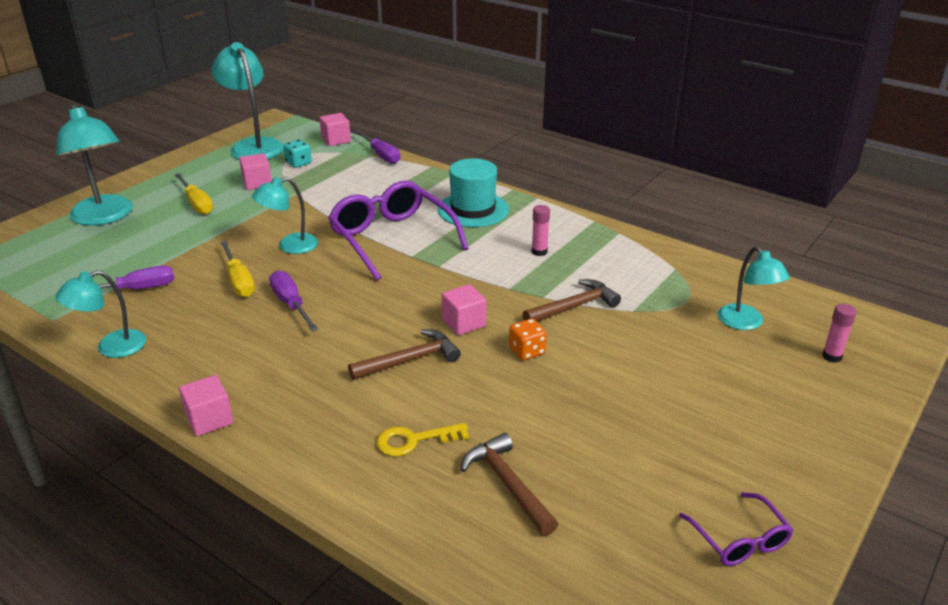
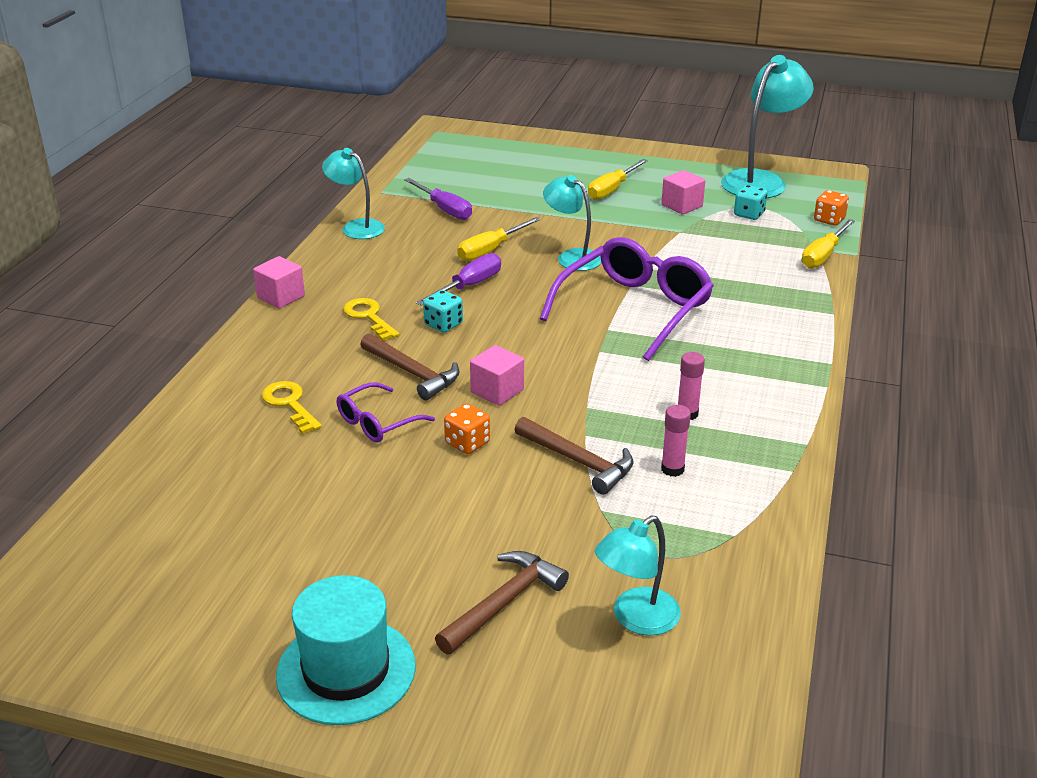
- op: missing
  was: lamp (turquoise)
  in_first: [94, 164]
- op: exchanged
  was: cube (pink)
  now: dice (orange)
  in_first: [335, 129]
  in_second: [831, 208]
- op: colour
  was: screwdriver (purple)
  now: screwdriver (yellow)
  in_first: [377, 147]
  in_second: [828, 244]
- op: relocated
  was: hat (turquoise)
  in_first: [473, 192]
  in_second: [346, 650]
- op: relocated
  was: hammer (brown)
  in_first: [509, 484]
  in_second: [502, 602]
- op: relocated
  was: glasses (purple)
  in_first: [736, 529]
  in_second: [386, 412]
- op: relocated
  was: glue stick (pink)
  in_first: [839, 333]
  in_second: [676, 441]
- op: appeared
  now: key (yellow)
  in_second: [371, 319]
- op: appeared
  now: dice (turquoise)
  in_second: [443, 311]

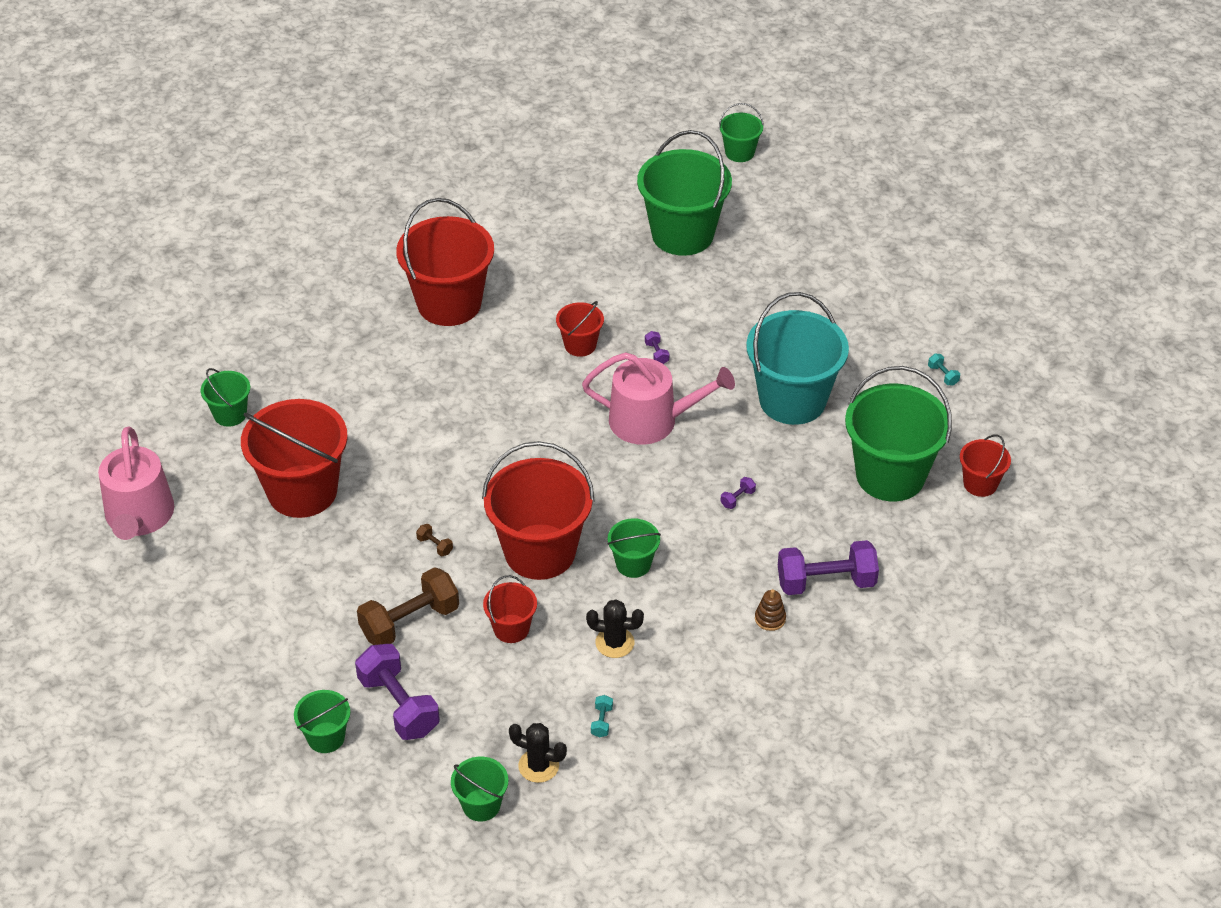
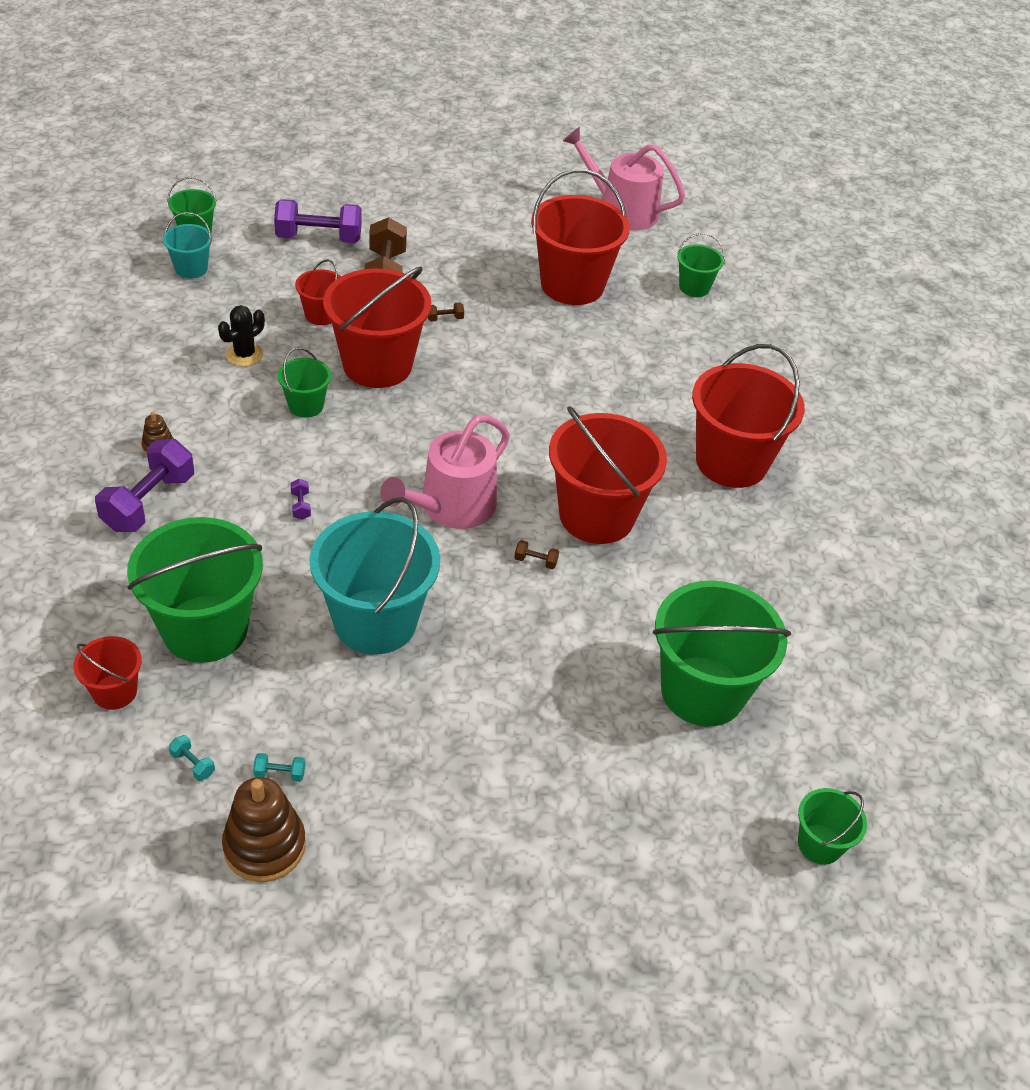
- op: missing
  was: bucket (green)
  in_first: [322, 721]
- op: exchanged
  was: cactus (black)
  now: bucket (turquoise)
  in_first: [538, 753]
  in_second: [187, 245]
- op: size
  was: bucket (red)
  in_first: [580, 329]
  in_second: [608, 475]
  ratio: 2.05
- op: relocated
  was: dumbbell (turquoise)
  in_first: [602, 716]
  in_second: [192, 758]
- op: colour
  was: dumbbell (purple)
  now: dumbbell (brown)
  in_first: [657, 347]
  in_second: [536, 554]
- op: appeared
  now: stacking toy (brown)
  in_second: [264, 829]

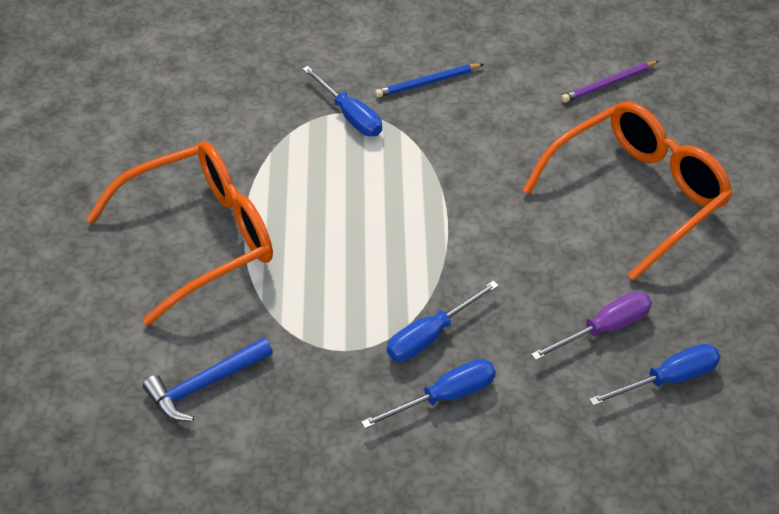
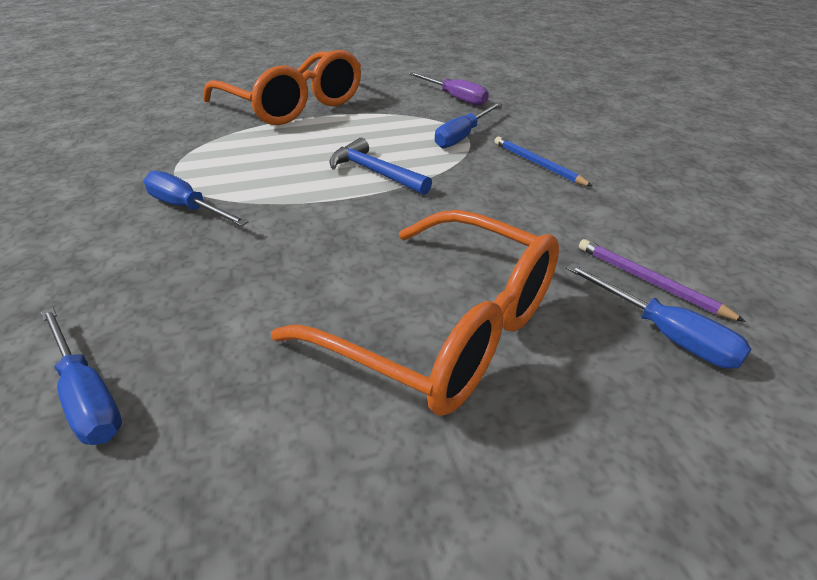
- op: relocated
  was: hammer (blue)
  in_first: [208, 379]
  in_second: [380, 166]
- op: relocated
  was: screwdriver (blue)
  in_first: [428, 394]
  in_second: [658, 316]
- op: relocated
  was: screwdriver (purple)
  in_first: [591, 325]
  in_second: [449, 89]

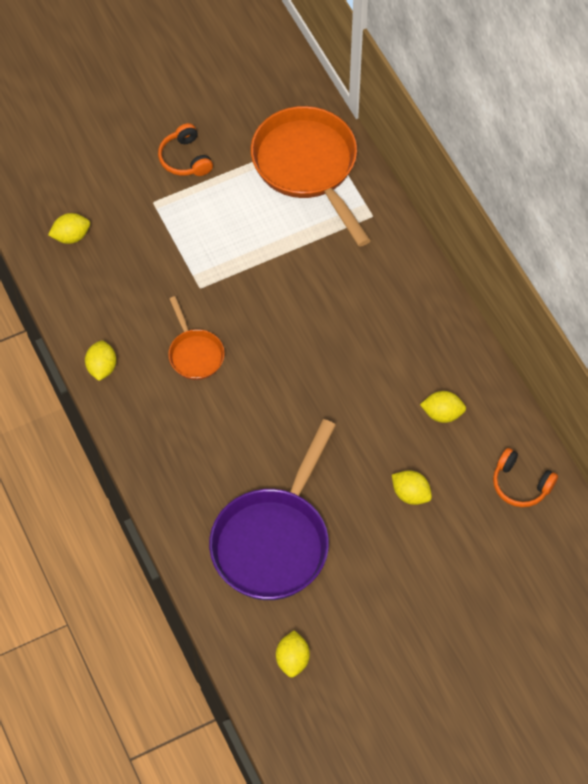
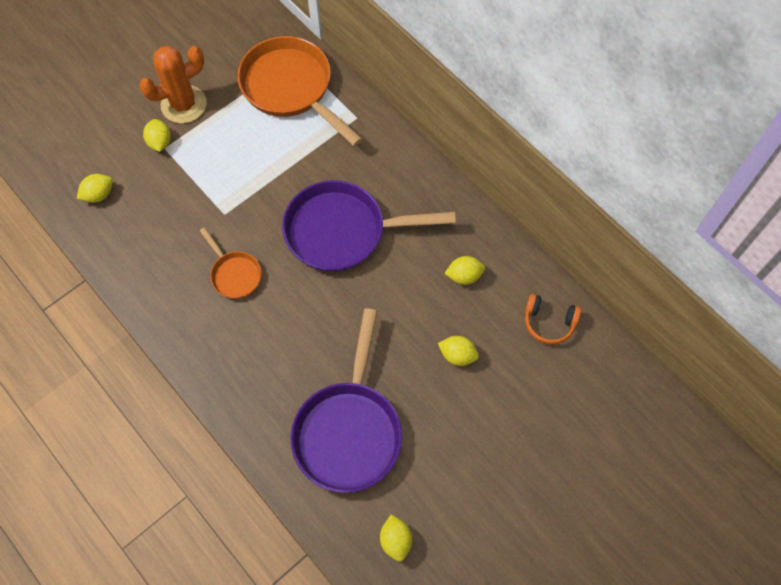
- op: relocated
  was: lemon (yellow)
  in_first: [100, 360]
  in_second: [157, 135]
- op: exchanged
  was: headphones (orange)
  now: cactus (orange)
  in_first: [185, 149]
  in_second: [173, 84]
- op: appeared
  now: pan (purple)
  in_second: [369, 226]

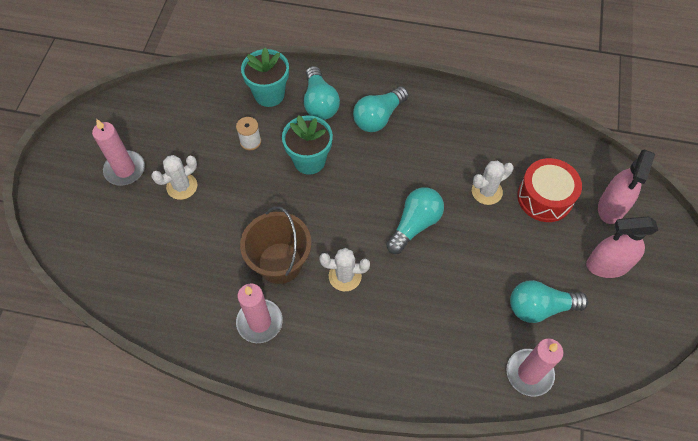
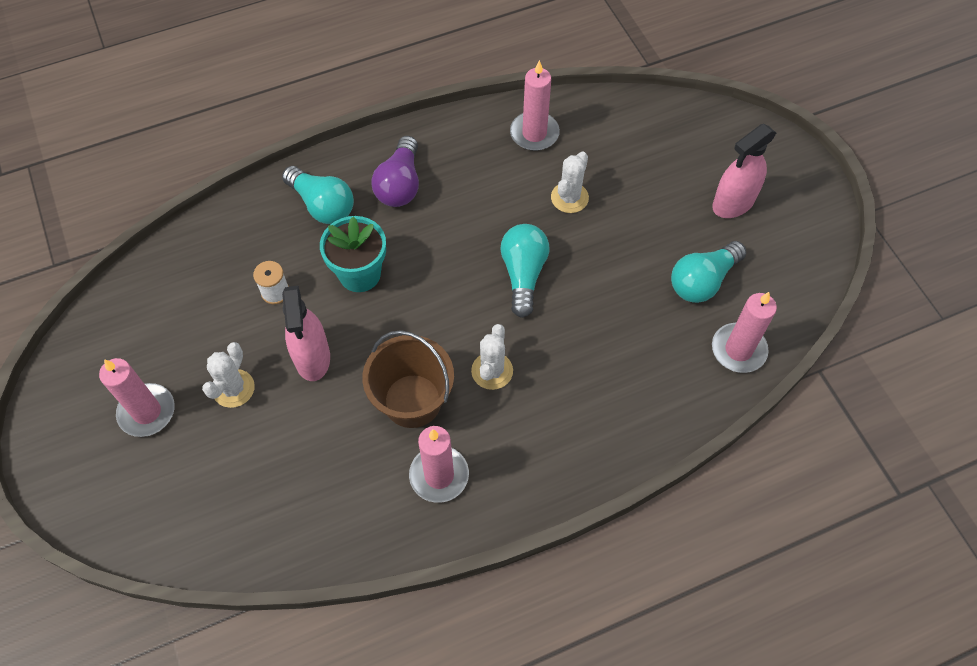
- op: missing
  was: flower pot (turquoise)
  in_first: [265, 77]
- op: spun
  was: cactus (white)
  in_first: [344, 269]
  in_second: [492, 357]
  clockwise: -45
- op: colour
  was: light bulb (turquoise)
  now: light bulb (purple)
  in_first: [381, 109]
  in_second: [395, 171]
- op: missing
  was: drum (red)
  in_first: [549, 190]
- op: relocated
  was: spray bottle (pink)
  in_first: [626, 186]
  in_second: [306, 333]
- op: appeared
  now: candle (pink)
  in_second: [535, 105]

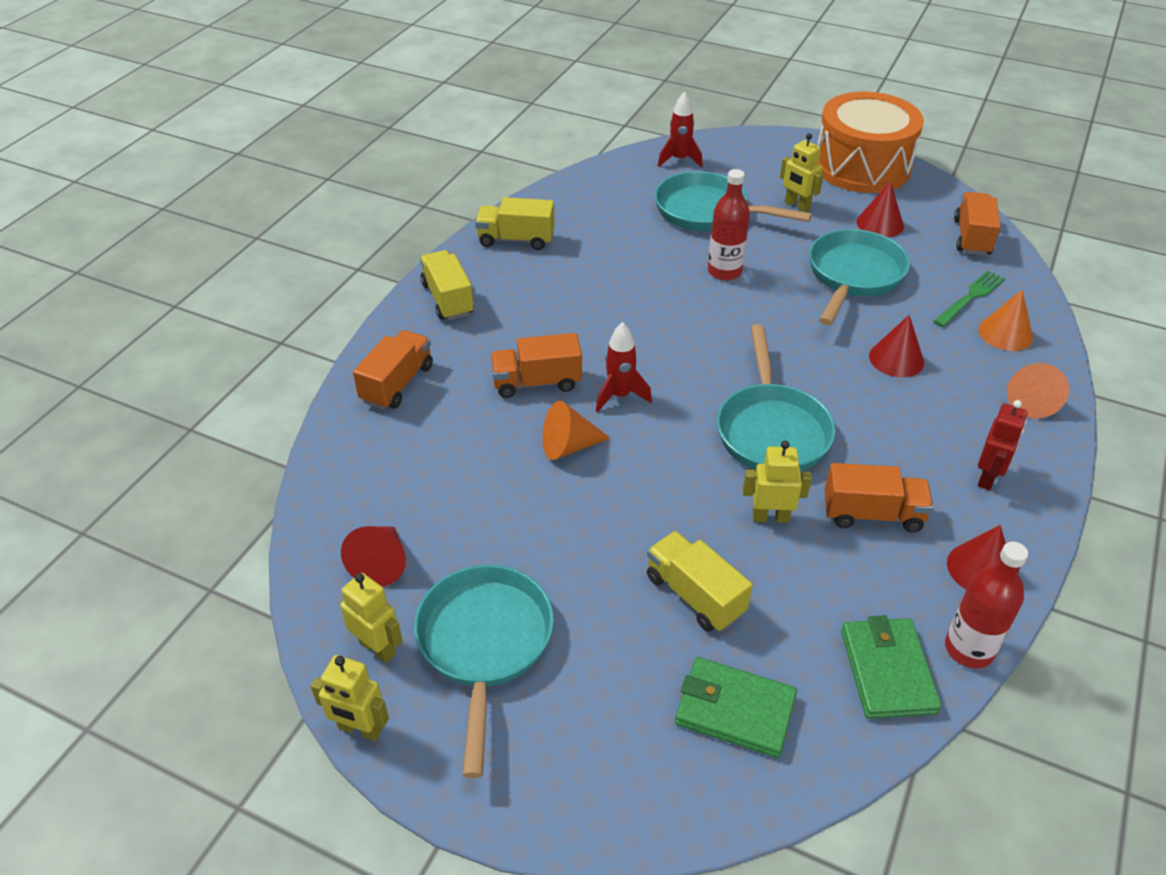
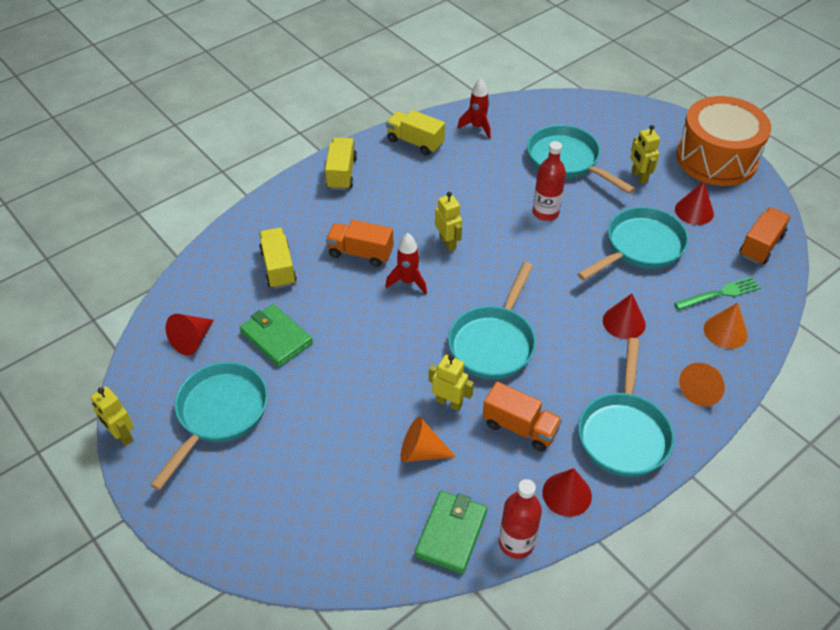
- op: relocated
  was: robot (yellow)
  in_first: [371, 618]
  in_second: [448, 221]
- op: missing
  was: truck (orange)
  in_first: [393, 370]
- op: relocated
  was: cone (orange)
  in_first: [576, 430]
  in_second: [428, 439]
- op: relocated
  was: truck (yellow)
  in_first: [700, 581]
  in_second: [278, 258]
- op: relocated
  was: rocket (red)
  in_first: [680, 130]
  in_second: [474, 108]
- op: relocated
  was: wallet (green)
  in_first: [736, 707]
  in_second: [276, 335]
- op: exchanged
  was: robot (red)
  now: pan (turquoise)
  in_first: [1002, 445]
  in_second: [626, 407]

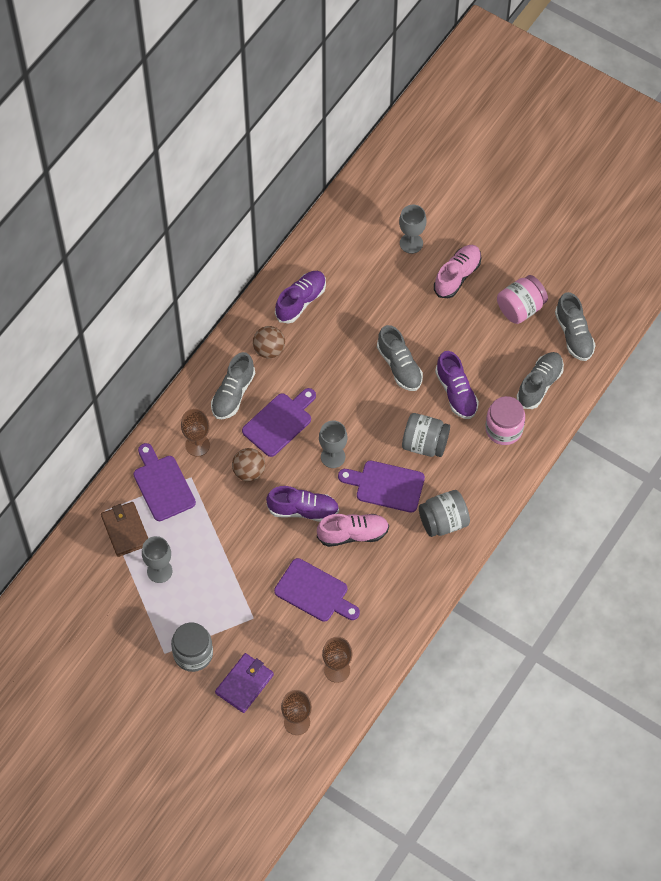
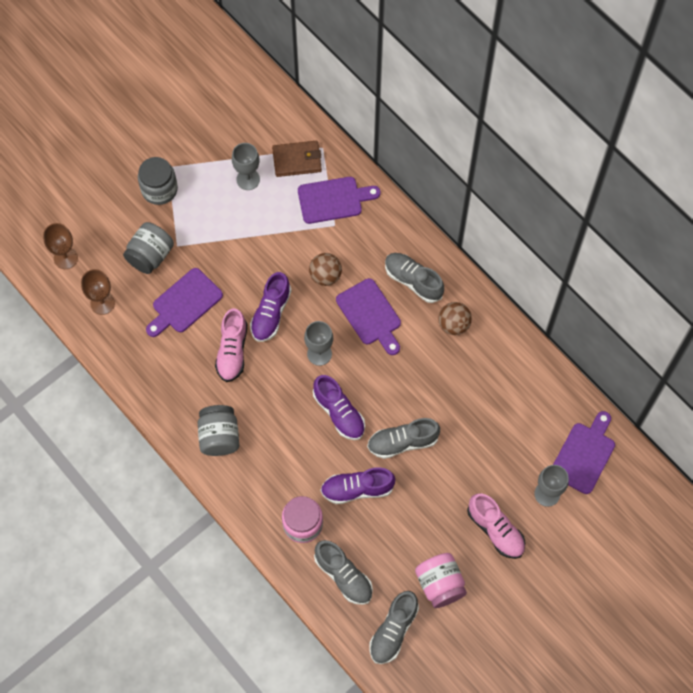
- op: missing
  was: goblet (brown)
  in_first: [195, 432]
- op: missing
  was: wallet (purple)
  in_first: [244, 683]
- op: relocated
  was: shoe (purple)
  in_first: [300, 297]
  in_second: [339, 407]
- op: relocated
  was: cutting board (purple)
  in_first: [381, 487]
  in_second: [584, 452]
- op: relocated
  was: jar (grey)
  in_first: [426, 435]
  in_second: [148, 248]
- op: spun
  was: shoe (grey)
  in_first: [575, 326]
  in_second: [394, 627]
  clockwise: -60

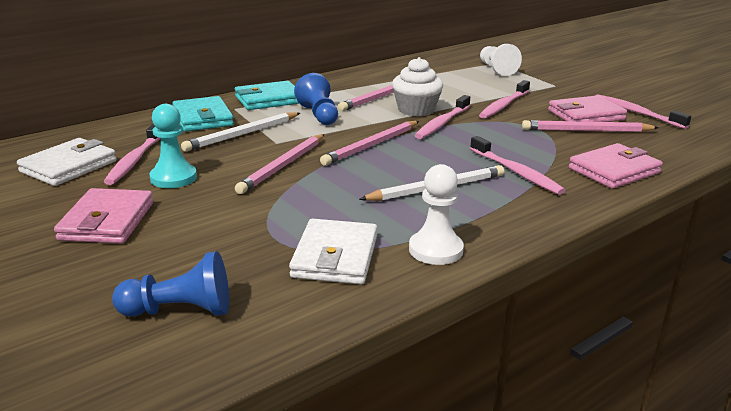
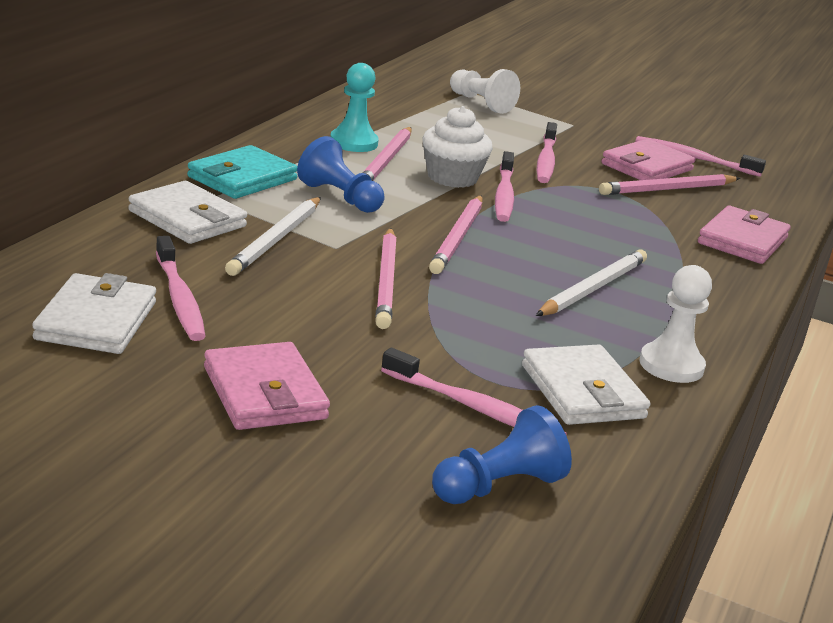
- op: relocated
  was: pawn (turquoise)
  in_first: [173, 146]
  in_second: [354, 107]
- op: colour
  was: wallet (turquoise)
  now: wallet (white)
  in_first: [203, 114]
  in_second: [187, 212]
- op: relocated
  was: toothbrush (pink)
  in_first: [518, 165]
  in_second: [474, 391]

